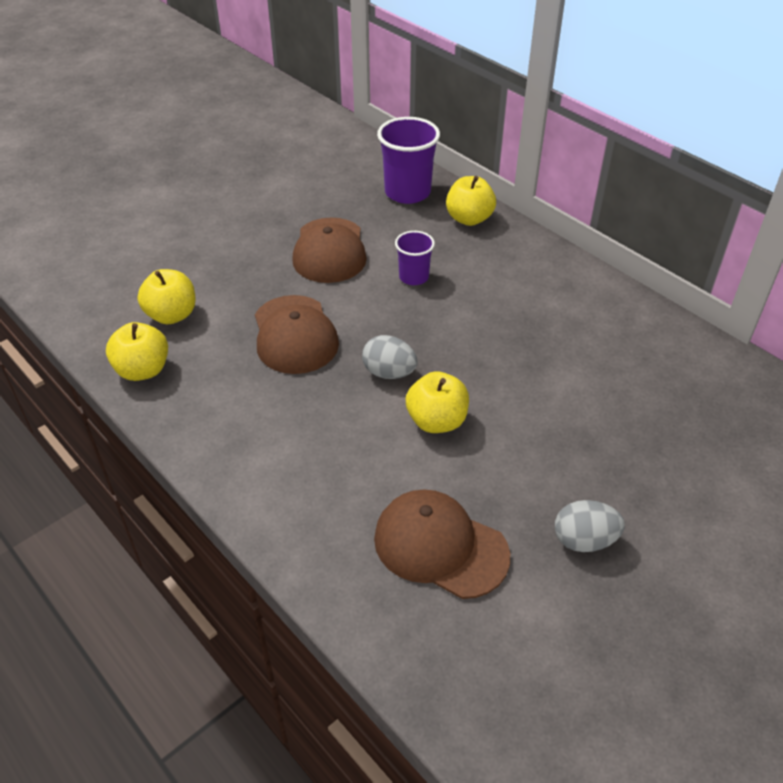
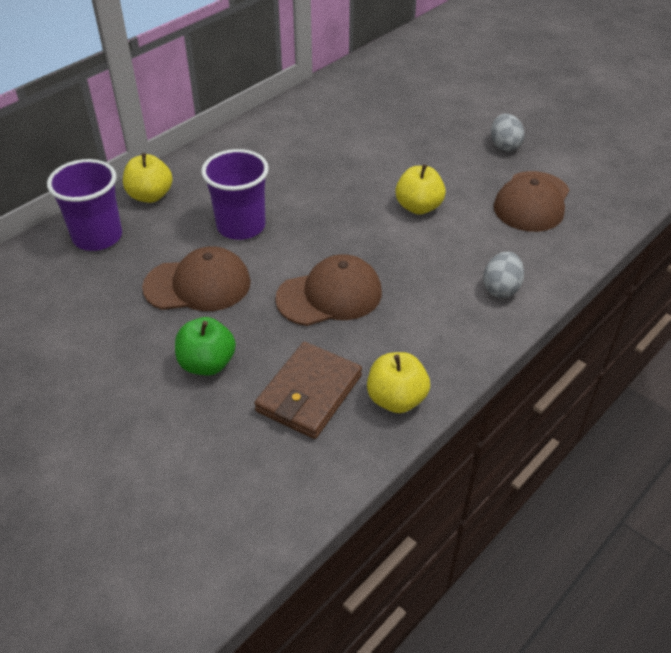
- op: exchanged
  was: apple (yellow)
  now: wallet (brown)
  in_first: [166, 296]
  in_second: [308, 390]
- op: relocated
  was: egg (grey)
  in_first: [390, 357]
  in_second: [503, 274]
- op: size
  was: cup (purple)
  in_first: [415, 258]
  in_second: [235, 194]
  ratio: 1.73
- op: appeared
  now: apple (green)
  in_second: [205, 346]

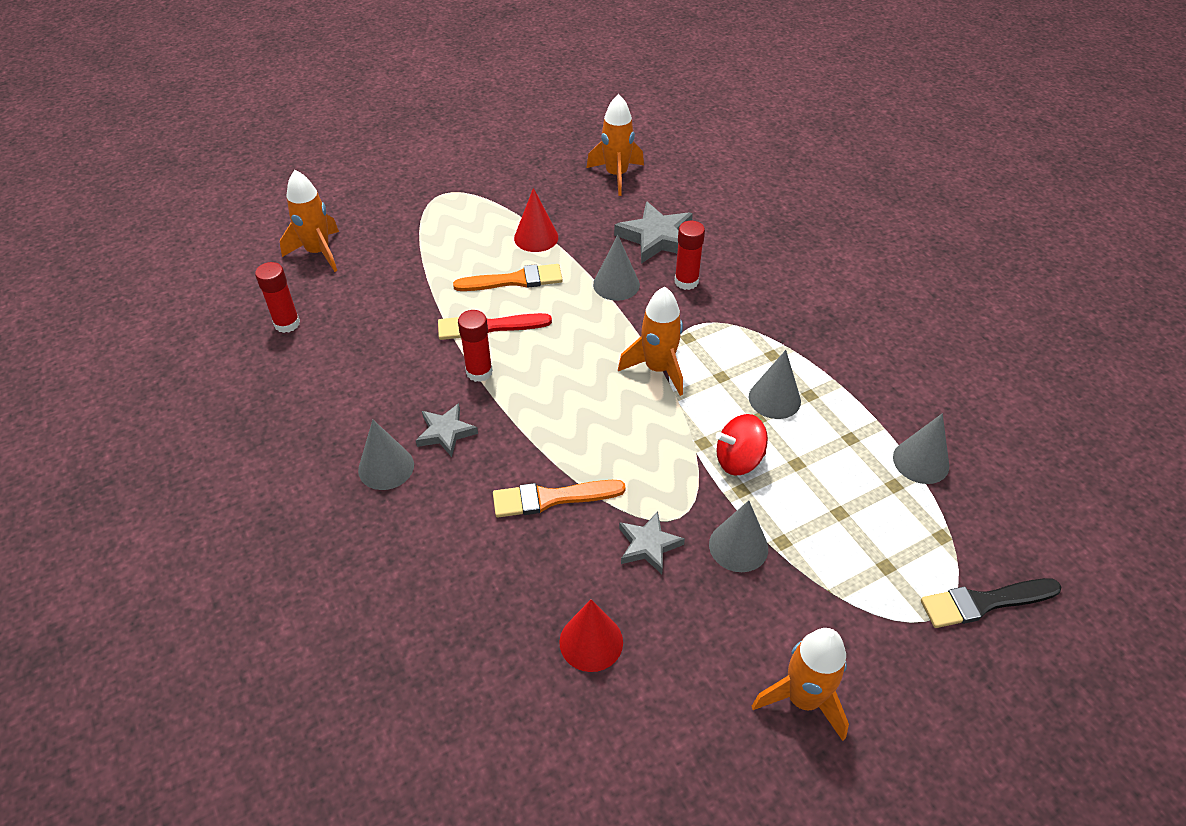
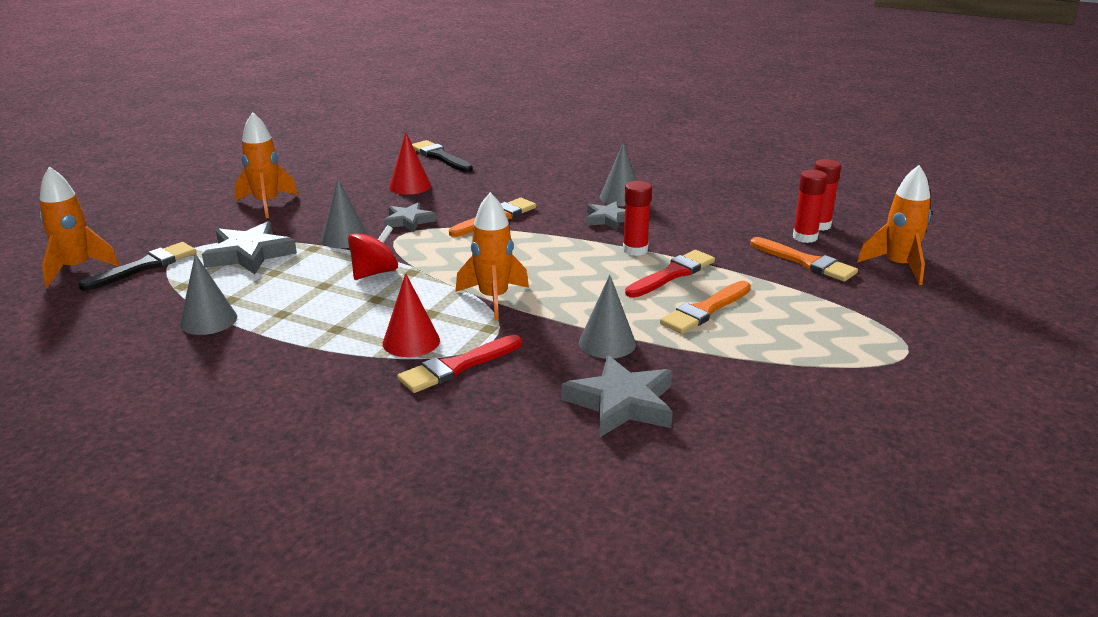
- op: relocated
  was: cone (red)
  in_first: [536, 220]
  in_second: [411, 315]
- op: relocated
  was: rocket (orange)
  in_first: [615, 145]
  in_second: [79, 226]
- op: relocated
  was: glue stick (red)
  in_first: [690, 255]
  in_second: [810, 206]
- op: missing
  was: cone (grey)
  in_first: [775, 384]
- op: appeared
  now: star (grey)
  in_second: [249, 247]
- op: appeared
  now: brush (red)
  in_second: [459, 364]
- op: appeared
  now: brush (black)
  in_second: [442, 156]
- op: appeared
  now: brush (orange)
  in_second: [804, 259]

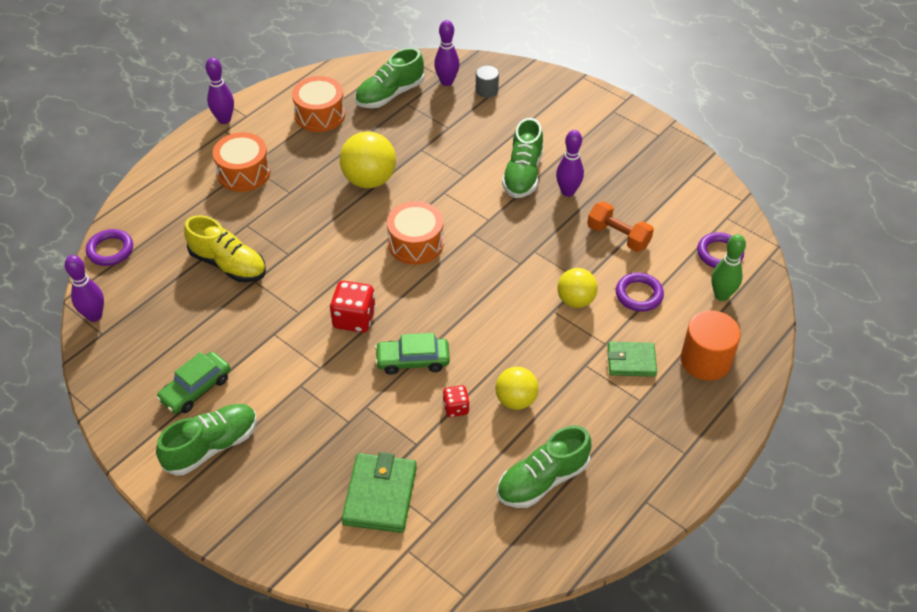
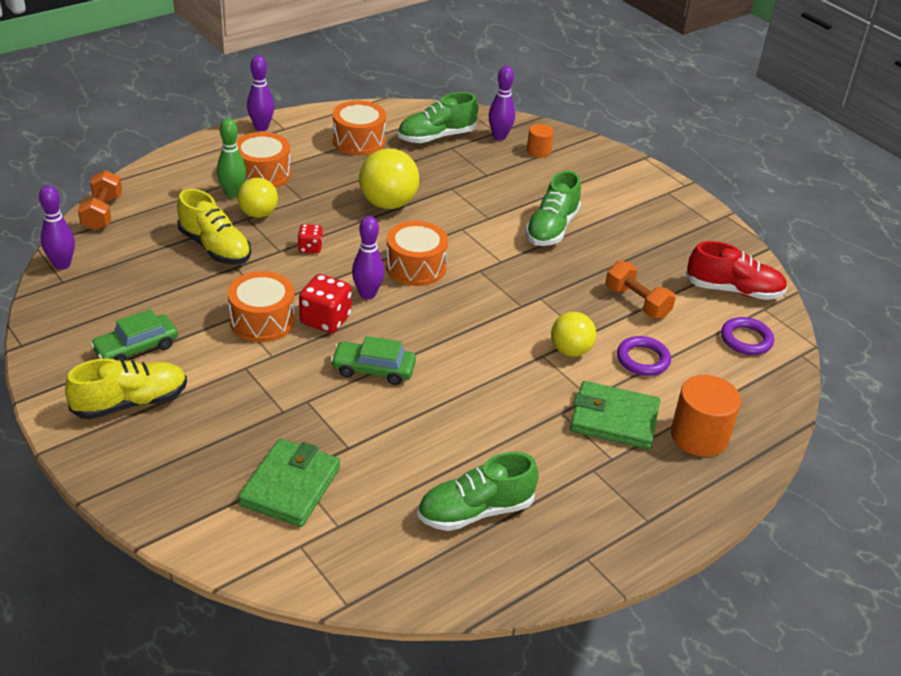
- op: exchanged
  was: ring (purple)
  now: dumbbell (orange)
  in_first: [109, 247]
  in_second: [100, 200]
- op: colour
  was: shoe (green)
  now: shoe (yellow)
  in_first: [206, 440]
  in_second: [126, 388]
- op: relocated
  was: dice (red)
  in_first: [456, 401]
  in_second: [310, 239]
- op: colour
  was: cylinder (grey)
  now: cylinder (orange)
  in_first: [487, 81]
  in_second: [540, 140]
- op: relocated
  was: ball (yellow)
  in_first: [517, 388]
  in_second: [257, 197]
- op: relocated
  was: bowling pin (purple)
  in_first: [570, 163]
  in_second: [368, 257]
- op: size
  was: wallet (green)
  in_first: [632, 359]
  in_second: [615, 415]
  ratio: 1.51
- op: relocated
  was: bowling pin (green)
  in_first: [729, 267]
  in_second: [231, 158]
- op: appeared
  now: drum (orange)
  in_second: [261, 306]
- op: appeared
  now: shoe (red)
  in_second: [736, 270]

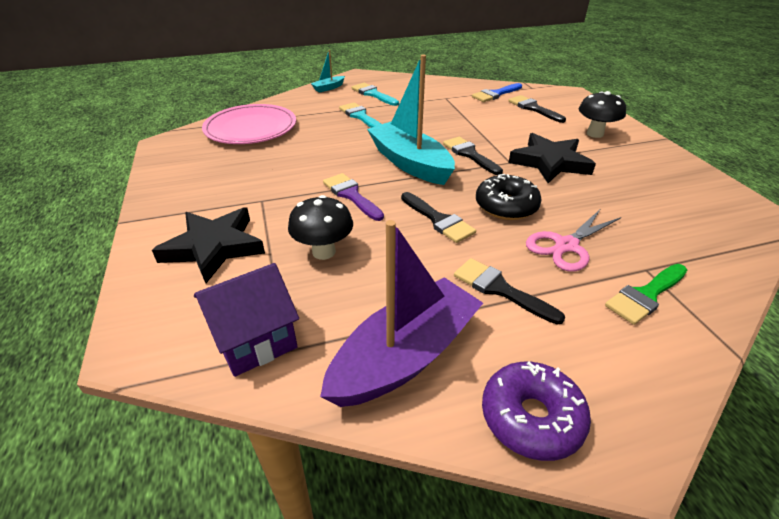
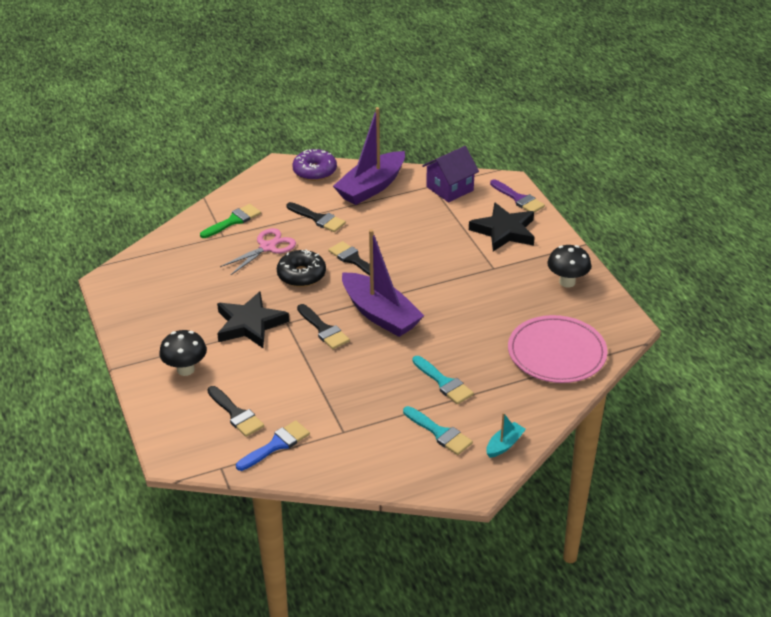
- op: relocated
  was: mushroom (black)
  in_first: [320, 227]
  in_second: [569, 266]
- op: relocated
  was: brush (purple)
  in_first: [353, 197]
  in_second: [517, 196]
- op: colour
  was: boat (turquoise)
  now: boat (purple)
  in_first: [411, 120]
  in_second: [383, 283]

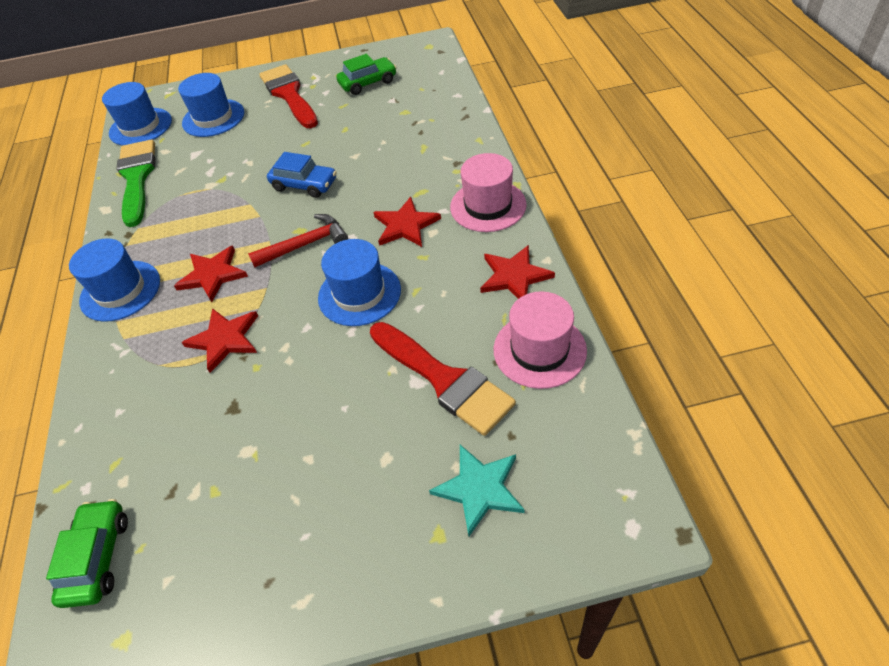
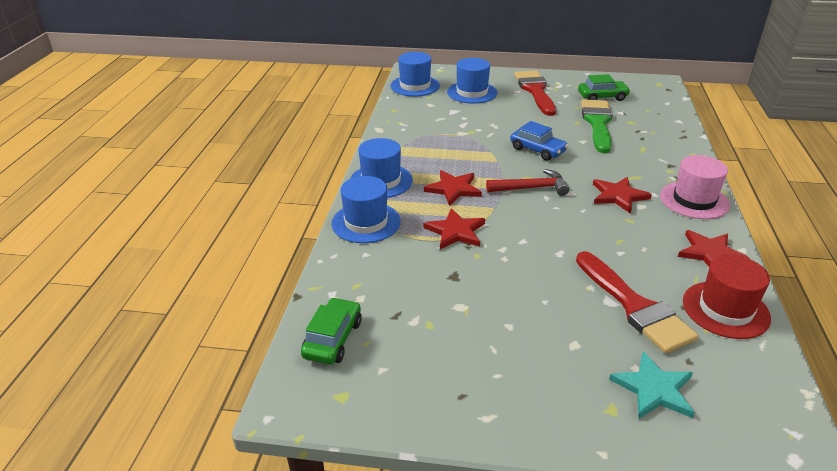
- op: relocated
  was: brush (green)
  in_first: [136, 183]
  in_second: [597, 126]
- op: relocated
  was: hat (blue)
  in_first: [359, 282]
  in_second: [366, 209]
- op: colour
  was: hat (pink)
  now: hat (red)
  in_first: [540, 340]
  in_second: [727, 297]

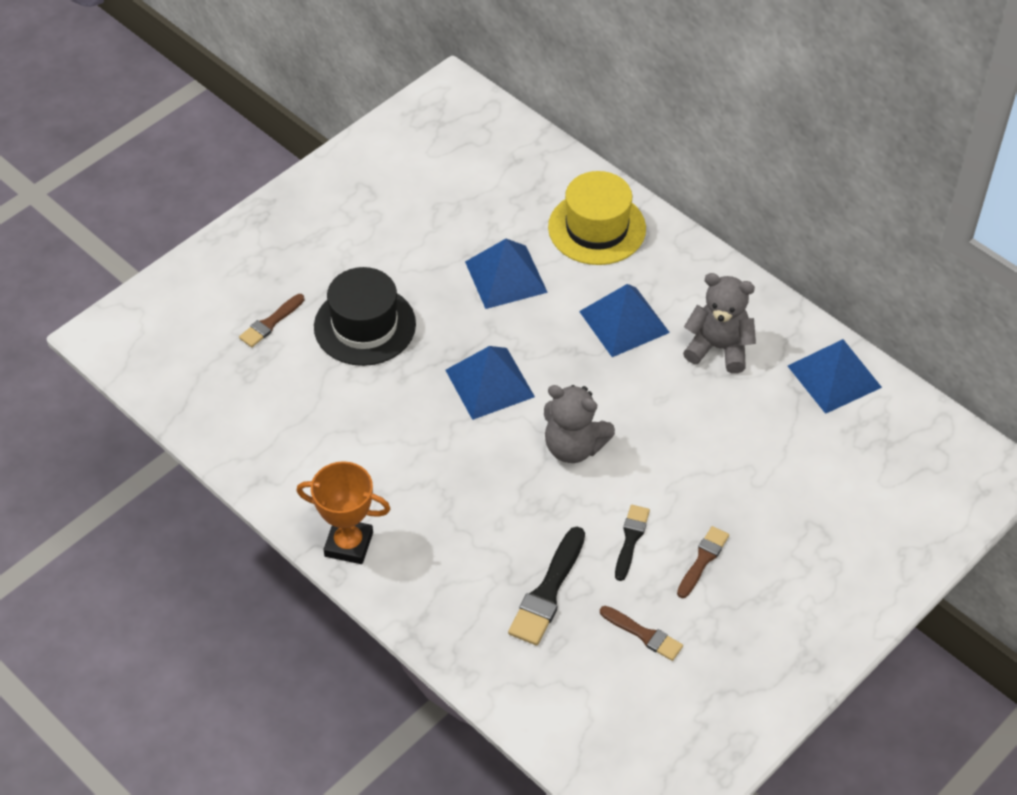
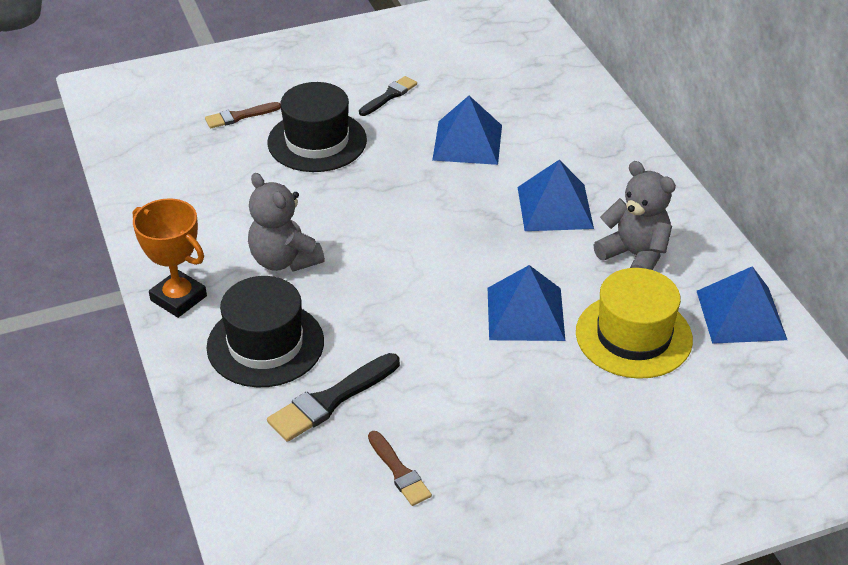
- op: relocated
  was: pyramid (blue)
  in_first: [490, 383]
  in_second: [526, 303]
- op: relocated
  was: teddy bear (grey)
  in_first: [579, 424]
  in_second: [286, 222]
- op: relocated
  was: hat (yellow)
  in_first: [597, 218]
  in_second: [634, 323]
- op: relocated
  was: brush (black)
  in_first: [632, 543]
  in_second: [388, 96]
- op: missing
  was: brush (brown)
  in_first: [703, 562]
- op: appeared
  now: hat (black)
  in_second: [265, 331]

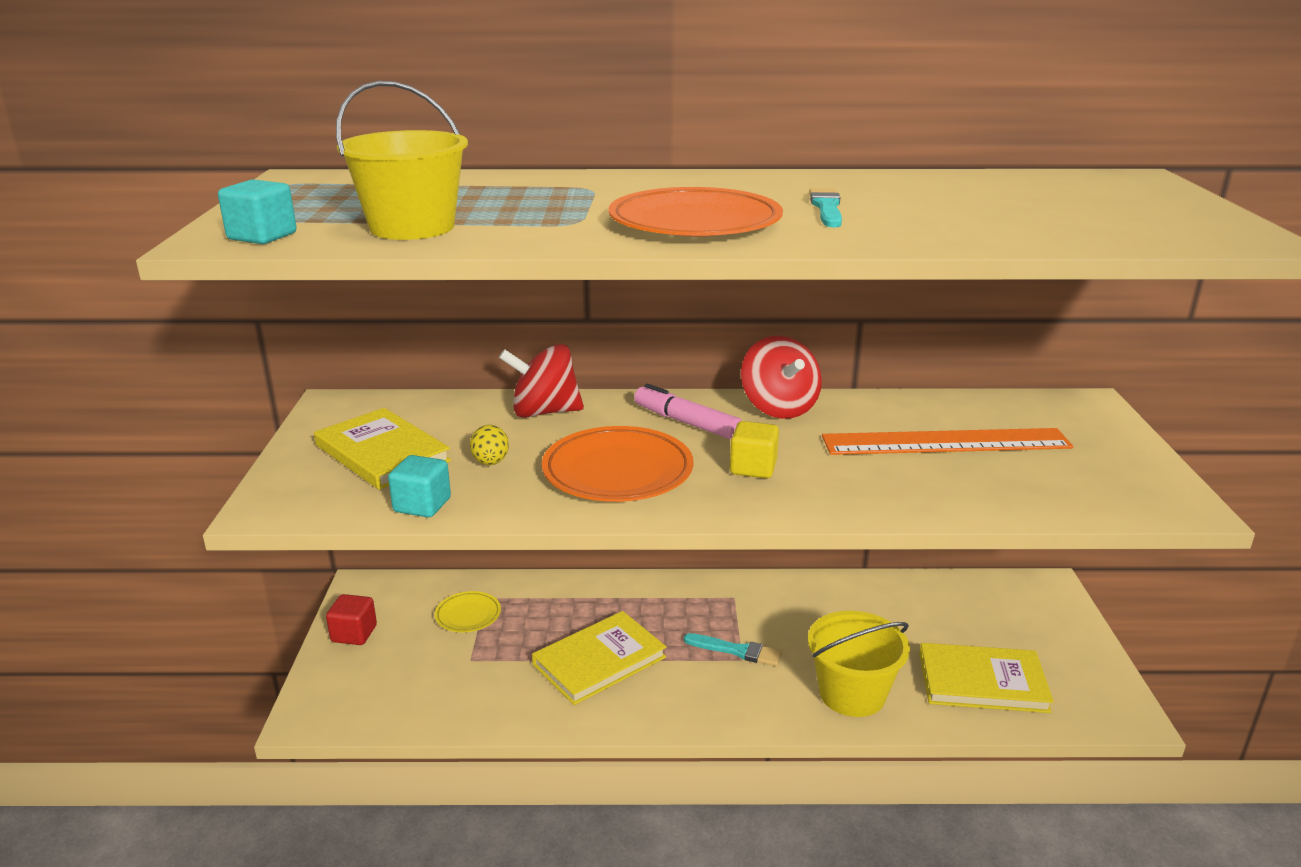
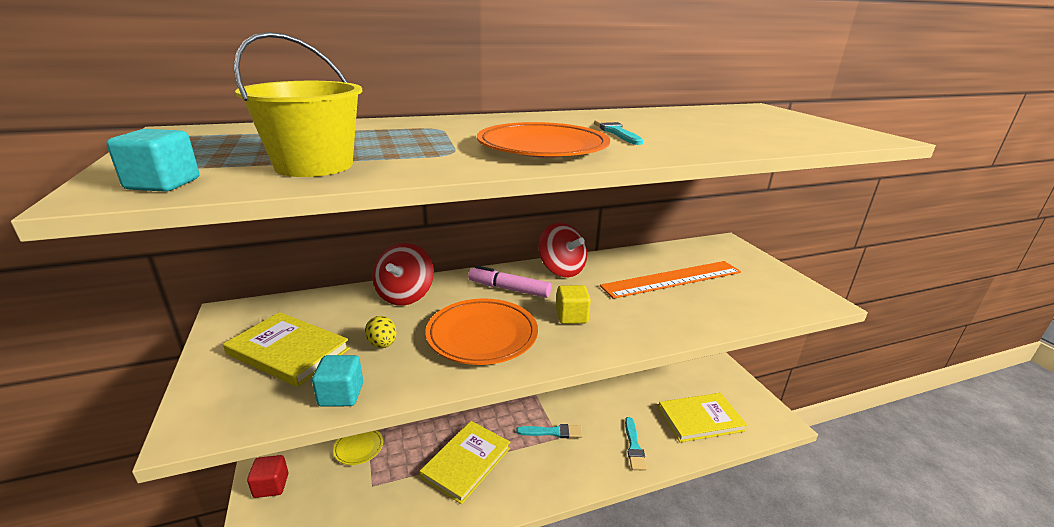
- op: spun
  was: spinning top (red)
  in_first: [541, 381]
  in_second: [403, 274]
  clockwise: -60
- op: exchanged
  was: bucket (yellow)
  now: brush (turquoise)
  in_first: [859, 664]
  in_second: [636, 444]

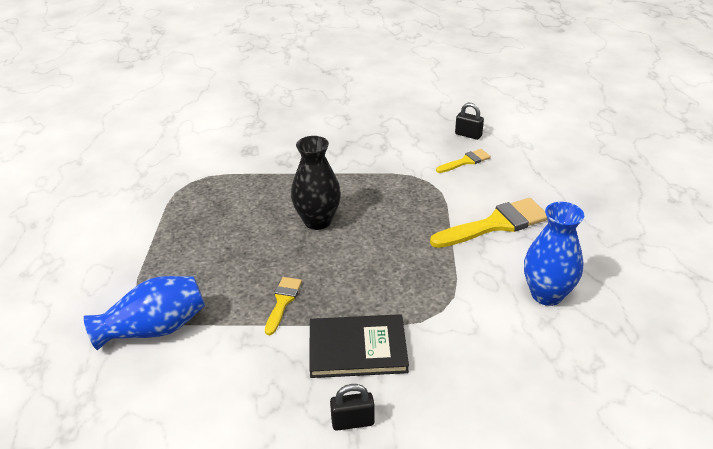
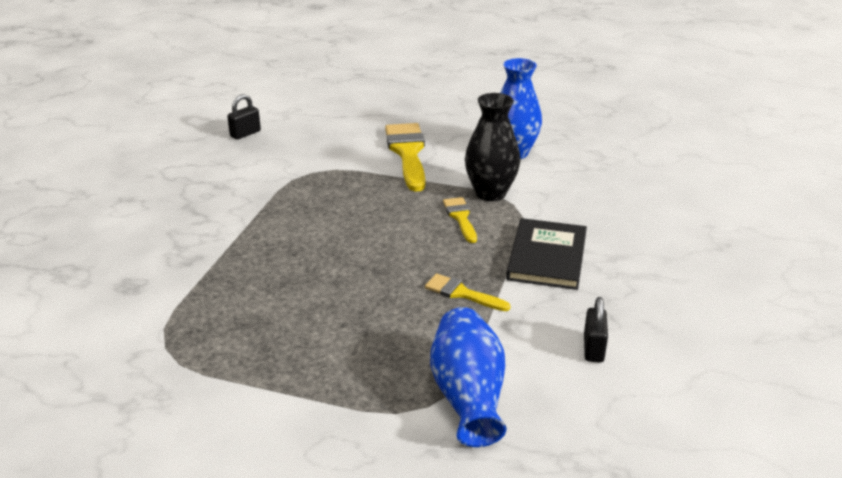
- op: relocated
  was: vase (black)
  in_first: [316, 183]
  in_second: [492, 147]
- op: relocated
  was: padlock (black)
  in_first: [352, 407]
  in_second: [596, 330]
- op: relocated
  was: brush (yellow)
  in_first: [463, 161]
  in_second: [460, 220]

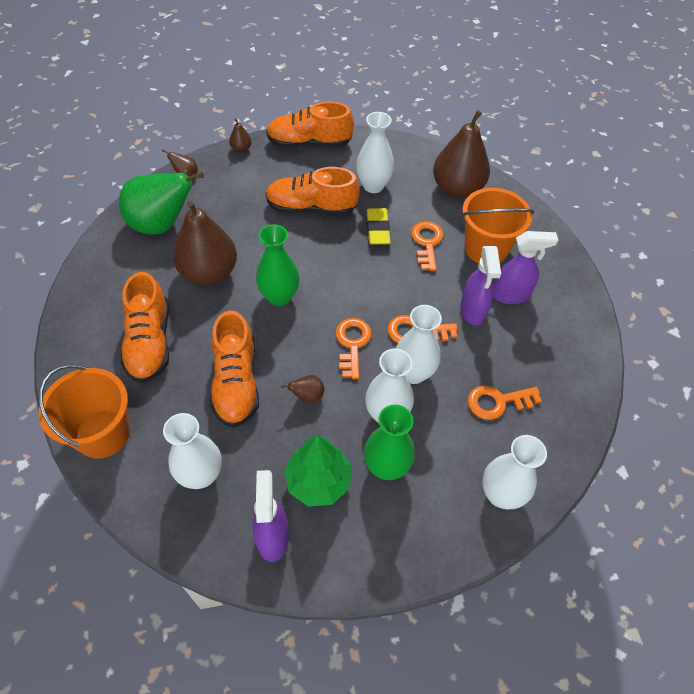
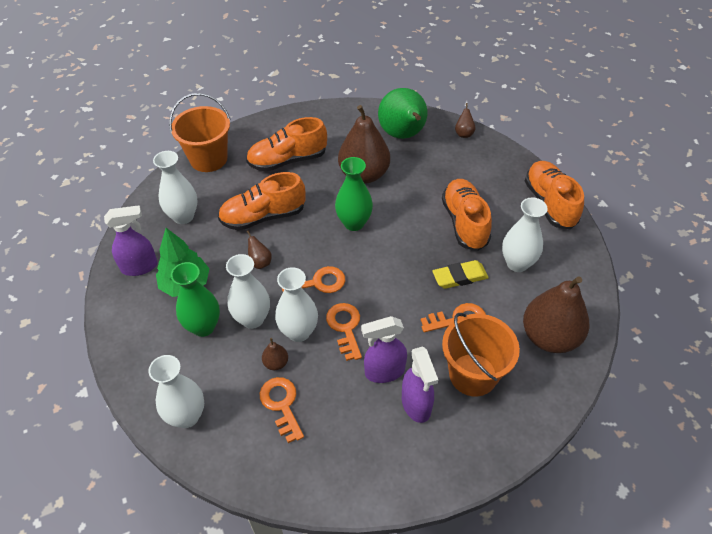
- op: relocated
  was: pear (brown)
  in_first: [240, 135]
  in_second: [275, 354]

